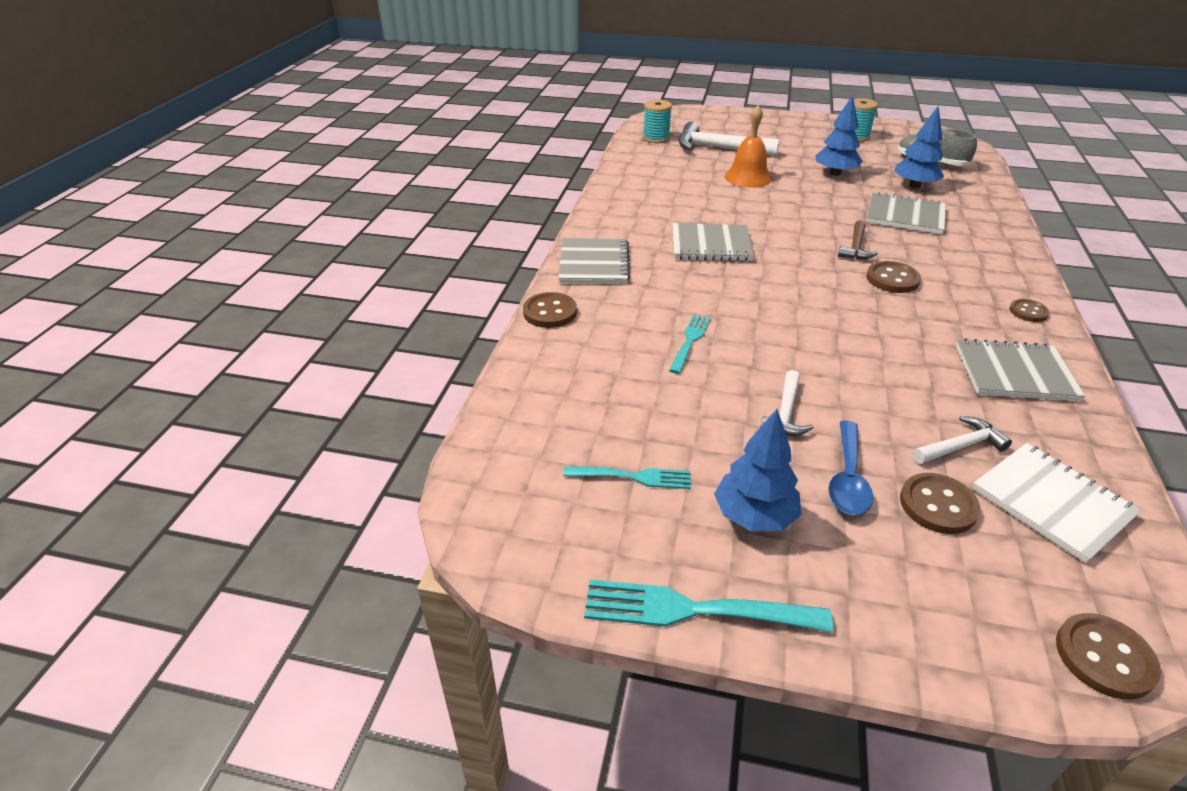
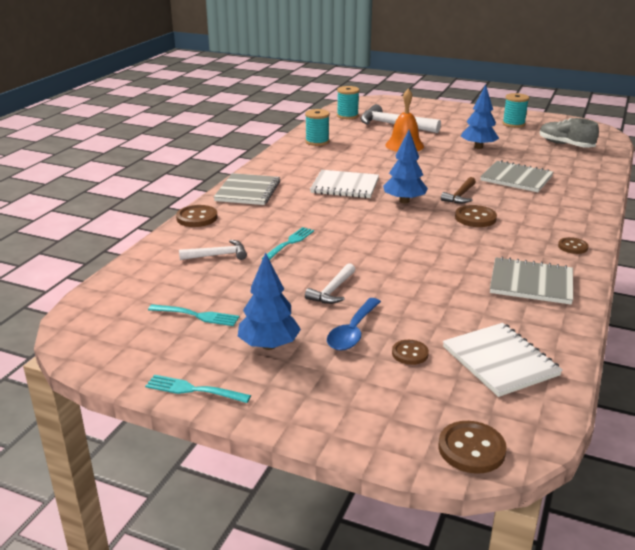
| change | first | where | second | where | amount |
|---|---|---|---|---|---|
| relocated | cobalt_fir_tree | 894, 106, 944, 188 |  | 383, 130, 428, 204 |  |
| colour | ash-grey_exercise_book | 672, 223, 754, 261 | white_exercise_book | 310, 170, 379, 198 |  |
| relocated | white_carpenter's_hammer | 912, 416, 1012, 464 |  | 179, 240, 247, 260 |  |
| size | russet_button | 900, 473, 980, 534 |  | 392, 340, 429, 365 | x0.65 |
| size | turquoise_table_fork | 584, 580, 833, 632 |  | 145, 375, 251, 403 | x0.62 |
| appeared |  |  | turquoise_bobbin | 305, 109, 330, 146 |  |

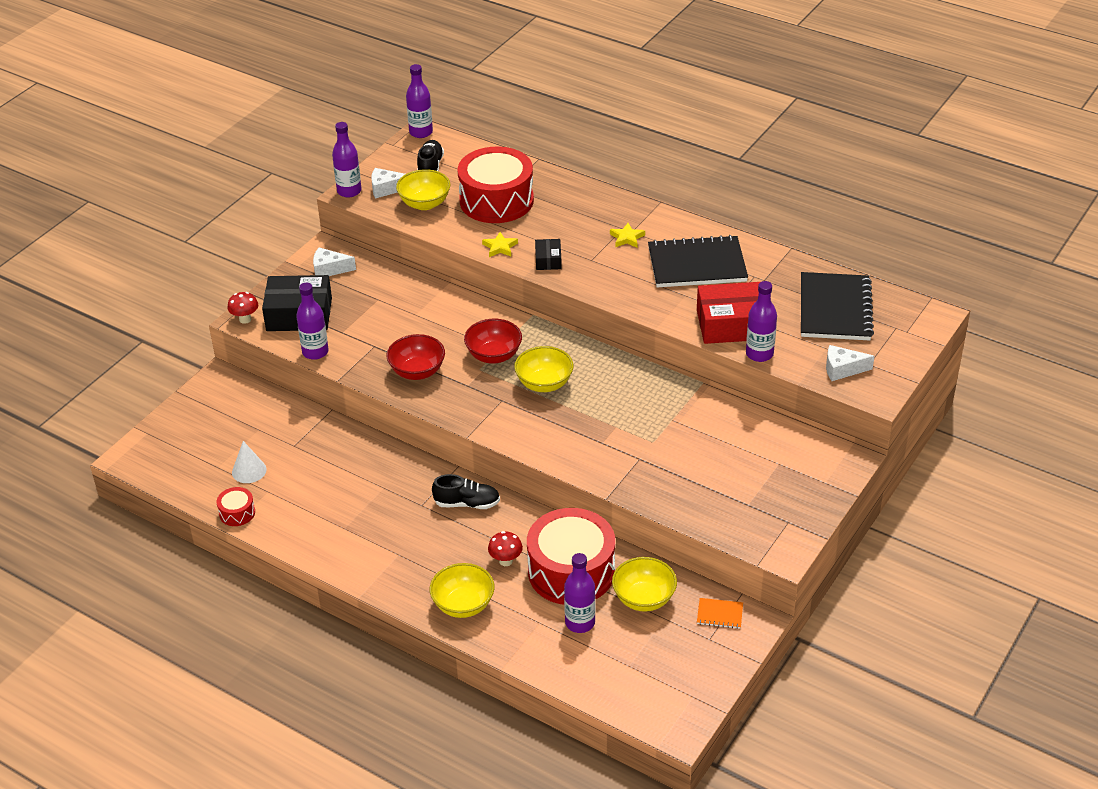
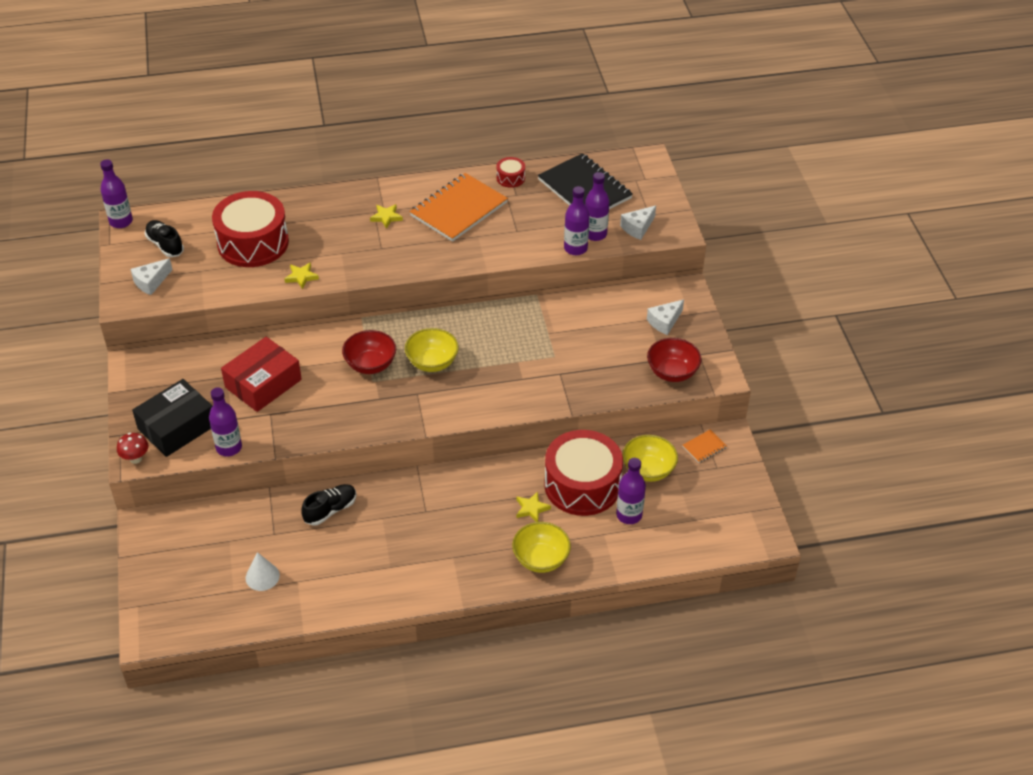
| change | first | where | second | where | amount |
|---|---|---|---|---|---|
| relocated | purple_bottle | 332, 122, 362, 198 |  | 585, 172, 609, 241 |  |
| missing | yellow_bowl | 396, 169, 451, 210 |  |  |  |
| colour | black_exercise_book | 648, 235, 748, 288 | bright_orange_exercise_book | 410, 173, 508, 242 |  |
| missing | black_package | 535, 239, 562, 270 |  |  |  |
| relocated | white_piece_of_cheese | 313, 248, 356, 276 |  | 647, 299, 684, 335 |  |
| relocated | scarlet_package | 697, 282, 760, 344 |  | 221, 337, 302, 412 |  |
| relocated | scarlet_bowl | 387, 334, 445, 380 |  | 647, 338, 702, 382 |  |
| relocated | black_sneaker | 432, 474, 500, 509 |  | 301, 484, 357, 526 |  |
| relocated | scarlet_drum | 217, 487, 255, 526 |  | 496, 157, 525, 188 |  |
| exchanged | scarlet_mushroom | 488, 531, 523, 566 | yellow_five-pointed_star | 517, 491, 551, 522 |  |

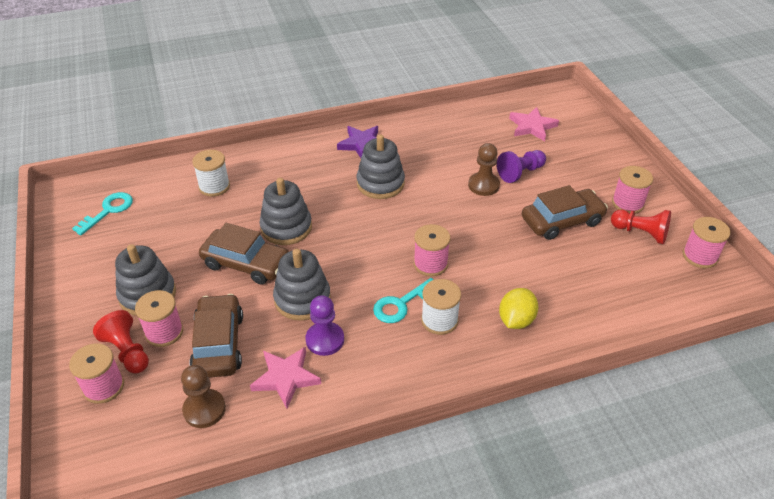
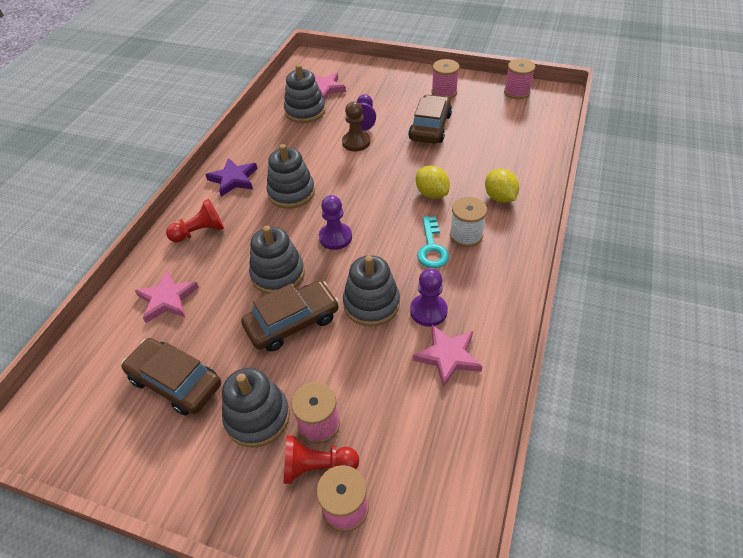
| change | first | where | second | where | amount |
|---|---|---|---|---|---|
| exchanged | white_bobbin | 192, 150, 230, 197 | pink_five-pointed_star | 135, 270, 199, 323 |  |
| missing | turquoise_key | 72, 192, 133, 235 |  |  |  |
| relocated | scarlet_game_pawn | 611, 210, 671, 244 |  | 166, 199, 224, 243 |  |
| missing | pink_bobbin | 414, 224, 450, 276 |  |  |  |
| relocated | russet_toy_car | 189, 294, 243, 378 |  | 122, 338, 221, 416 |  |
| missing | russet_game_pawn | 181, 365, 226, 428 |  |  |  |
| appeared |  |  | ash-grey_stacking_rings | 284, 64, 325, 123 |  |
| appeared |  |  | yellow_toy_lemon | 416, 166, 450, 199 |  |
| appeared |  |  | purple_game_pawn | 319, 195, 352, 250 |  |

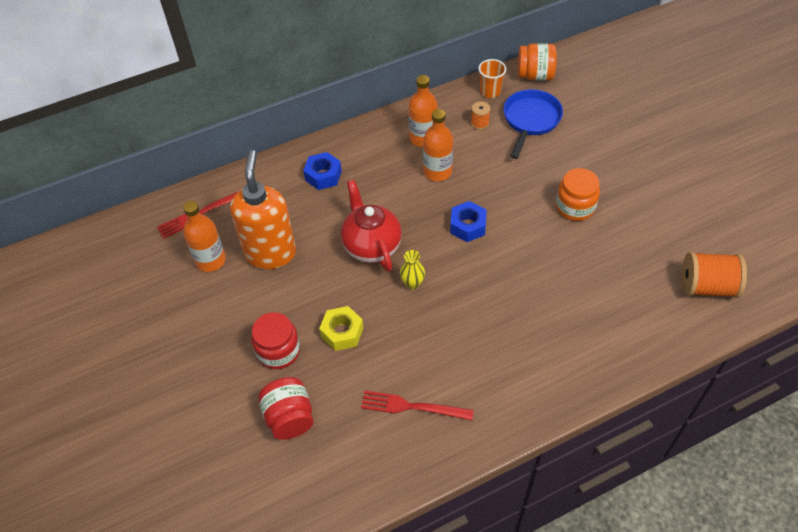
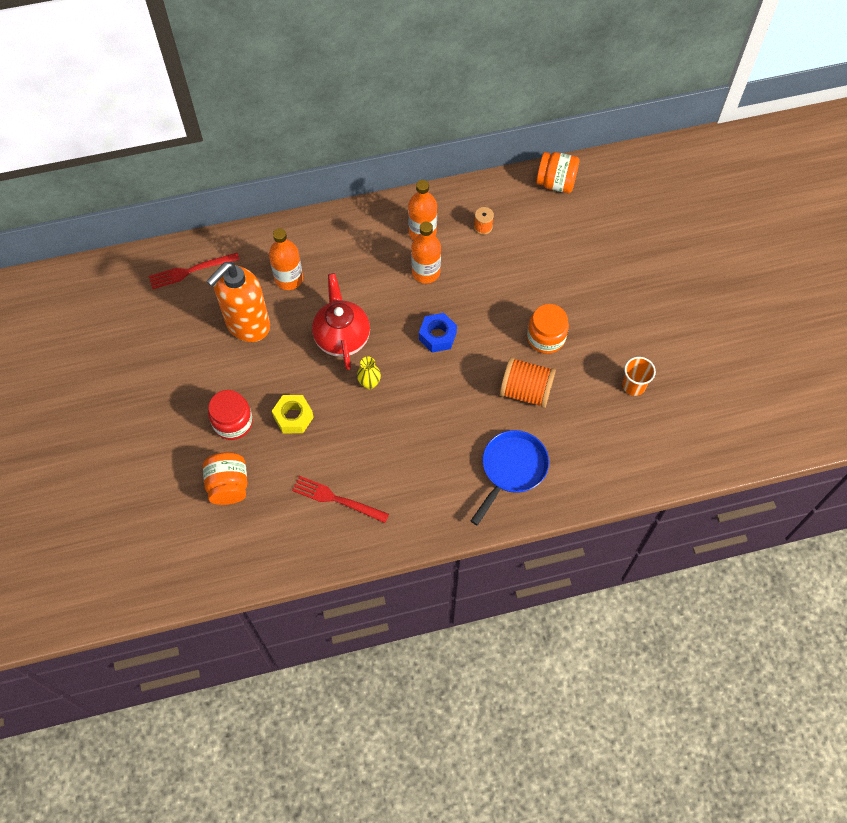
| change | first | where | second | where | amount |
|---|---|---|---|---|---|
| relocated | bright_orange_cup | 478, 59, 506, 98 |  | 622, 357, 656, 396 |  |
| relocated | cobalt_pan | 504, 89, 563, 159 |  | 471, 430, 549, 525 |  |
| spun | bright_orange_soap_pump | 230, 150, 296, 269 |  | 206, 262, 270, 342 | 150 degrees counterclockwise |
| missing | cobalt_hex_nut | 303, 152, 342, 190 |  |  |  |
| relocated | bright_orange_bottle | 183, 201, 226, 272 |  | 269, 228, 303, 290 |  |
| relocated | bright_orange_bobbin | 682, 252, 747, 298 |  | 500, 357, 556, 408 |  |
| colour | scarlet_jar | 258, 377, 314, 440 | bright_orange_jar | 203, 452, 247, 505 |  |

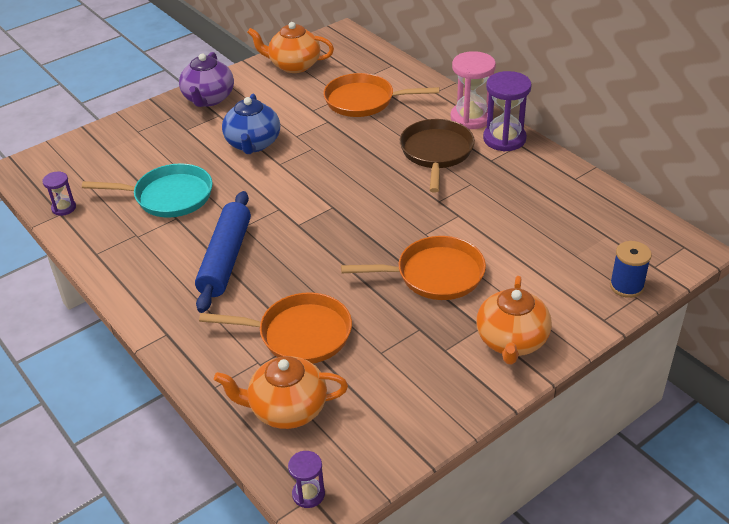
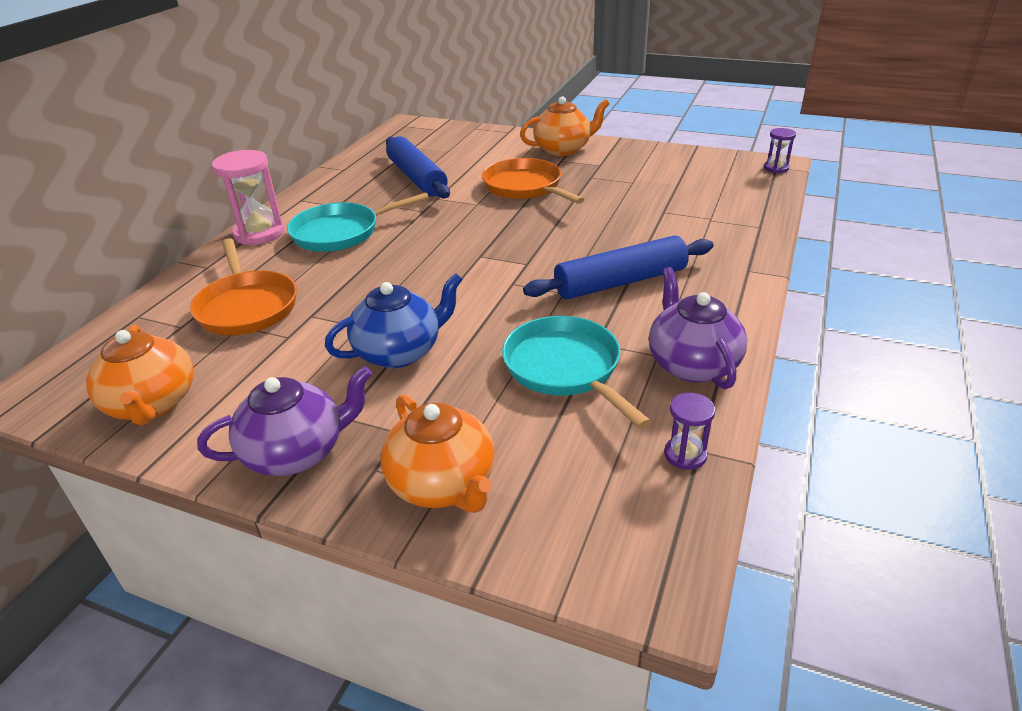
| change | first | where | second | where | amount |
|---|---|---|---|---|---|
| missing | purple_hourglass | 483, 71, 532, 152 |  |  |  |
| colour | russet_pan | 400, 119, 475, 193 | turquoise_pan | 287, 193, 429, 252 |  |
| missing | cobalt_bobbin | 610, 241, 652, 298 |  |  |  |
| missing | bright_orange_pan | 199, 292, 352, 364 |  |  |  |
| relocated | bright_orange_teapot | 214, 356, 348, 429 |  | 380, 394, 494, 513 |  |
| appeared |  |  | cobalt_pastry_roller | 386, 136, 450, 198 |  |
| appeared |  |  | purple_teapot | 649, 267, 747, 389 |  |

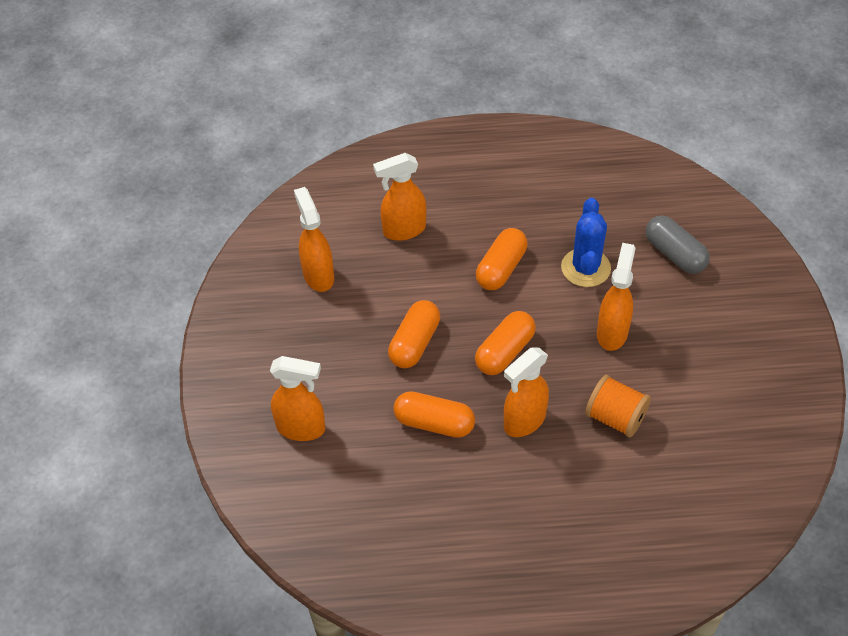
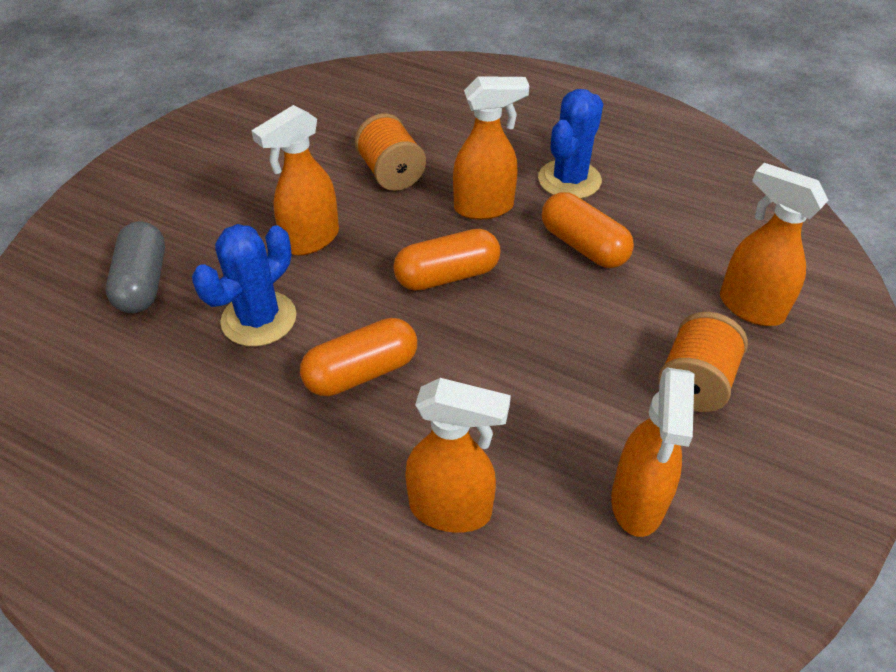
| change | first | where | second | where | amount |
|---|---|---|---|---|---|
| missing | bright_orange_pill_shape | 388, 300, 440, 368 |  |  |  |
| appeared |  |  | cobalt_saguaro_cactus | 538, 89, 603, 199 |  |
| appeared |  |  | bright_orange_bobbin | 658, 312, 748, 412 |  |

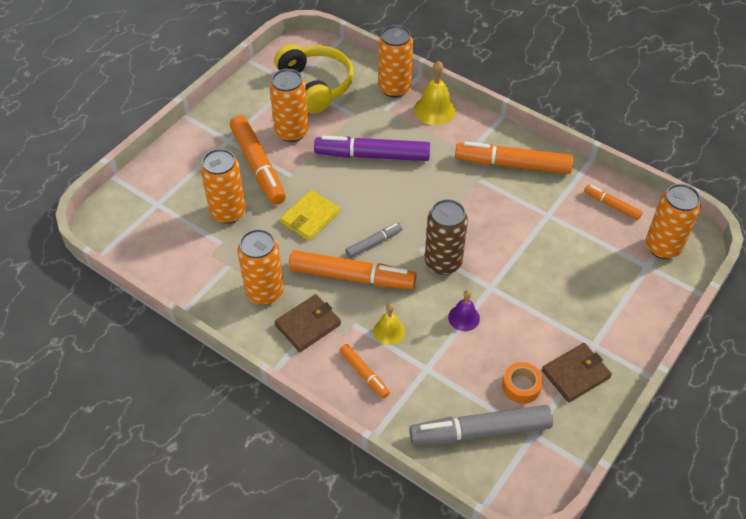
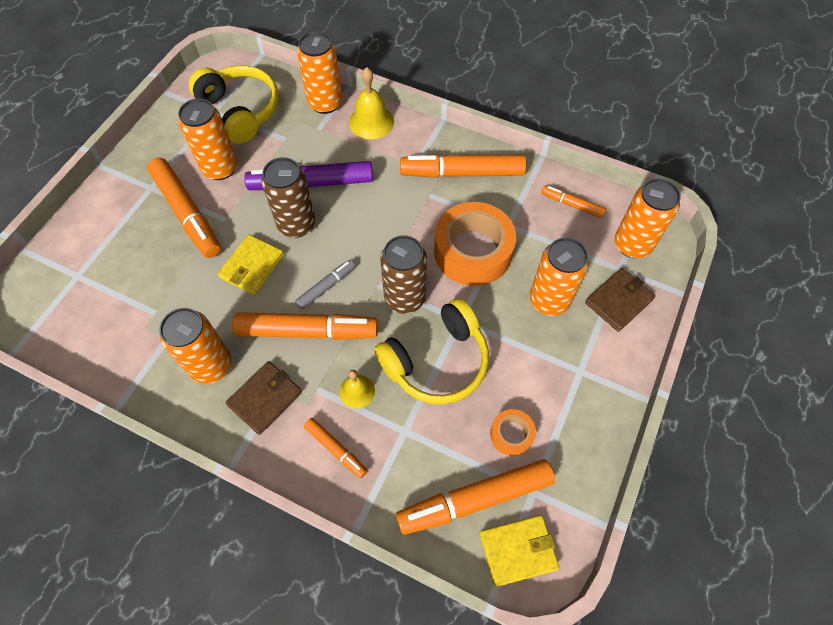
| change | first | where | second | where | amount |
|---|---|---|---|---|---|
| relocated | bright_orange_soda_can | 200, 149, 246, 224 |  | 530, 238, 589, 316 |  |
| exchanged | purple_hand_bell | 448, 290, 480, 331 | yellow_over-ear_headphones | 375, 298, 489, 405 |  |
| relocated | russet_wallet | 542, 343, 612, 403 |  | 585, 268, 656, 332 |  |
| colour | ash-grey_marker_pen | 409, 405, 553, 445 | bright_orange_marker_pen | 396, 459, 555, 535 |  |
| appeared |  |  | russet_soda_can | 261, 157, 315, 238 |  |
| appeared |  |  | bright_orange_sticky_tape | 434, 202, 516, 286 |  |
| appeared |  |  | yellow_wallet | 480, 515, 559, 587 |  |

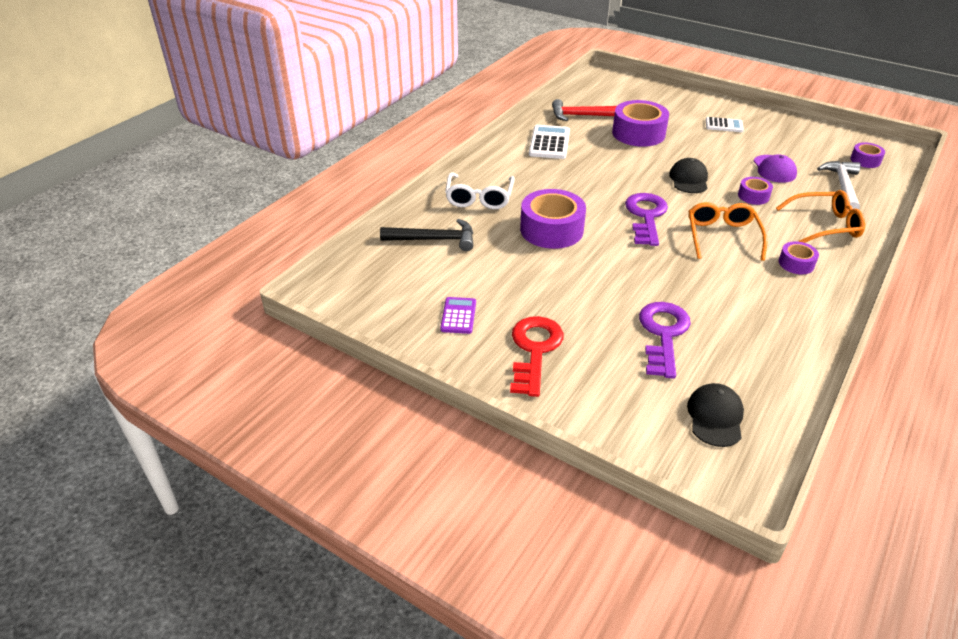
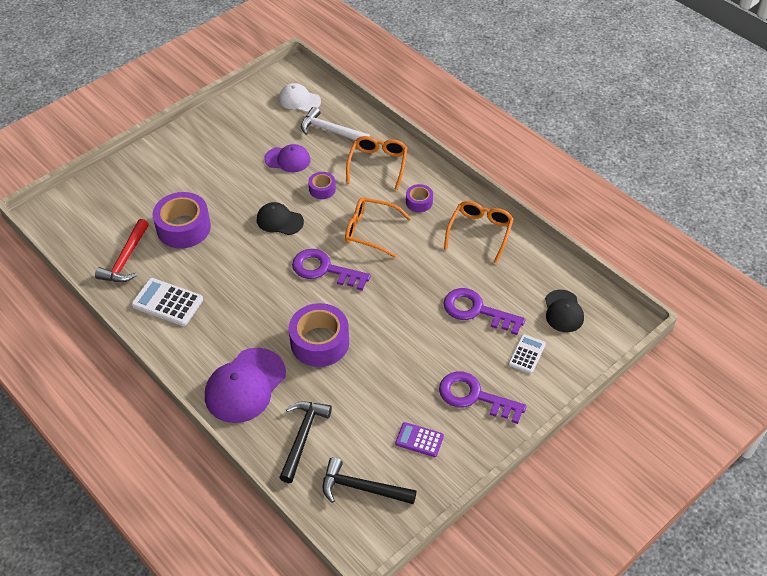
| change | first | where | second | where | amount |
|---|---|---|---|---|---|
| relocated | white_adding_machine | 706, 117, 744, 132 |  | 508, 334, 546, 374 |  |
| exchanged | purple_sticky_tape | 850, 142, 885, 168 | white_baseball_cap | 279, 83, 321, 112 |  |
| exchanged | white_eyeglasses | 445, 172, 515, 209 | purple_baseball_cap | 205, 348, 286, 423 |  |
| colour | scarlet_key | 510, 316, 564, 397 | purple_key | 439, 372, 527, 424 |  |
| spun | black_baseball_cap | 687, 383, 744, 447 |  | 545, 290, 584, 332 | 120 degrees counterclockwise |
| appeared |  |  | bright_orange_eyeglasses | 444, 201, 514, 263 |  |
| appeared |  |  | black_carpenter's_hammer | 322, 457, 417, 504 |  |

